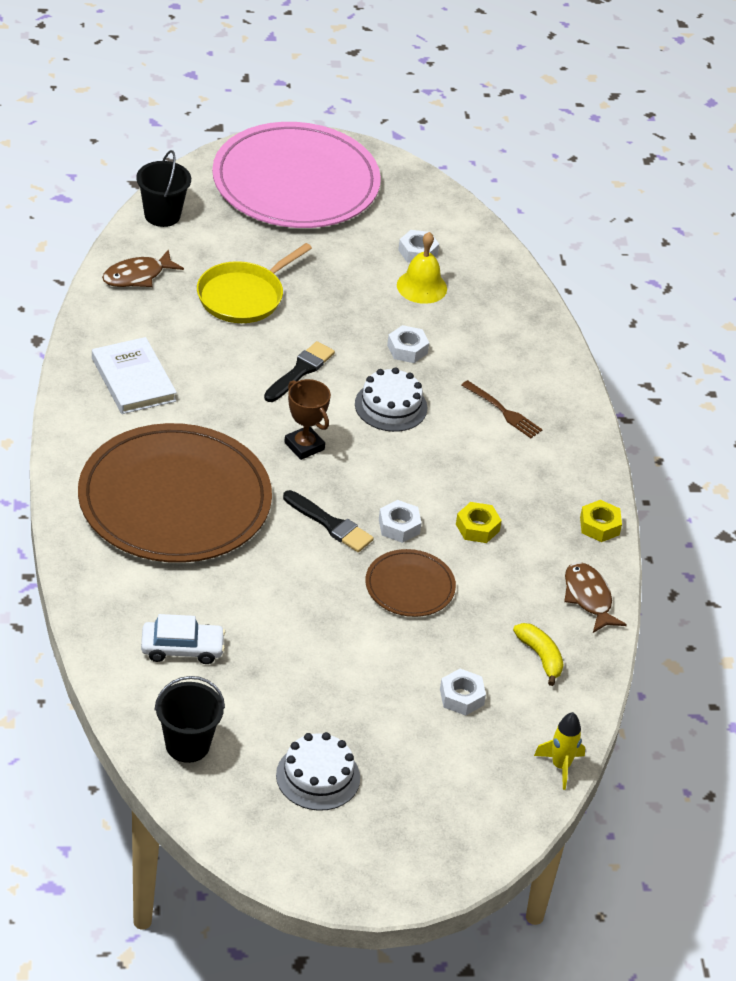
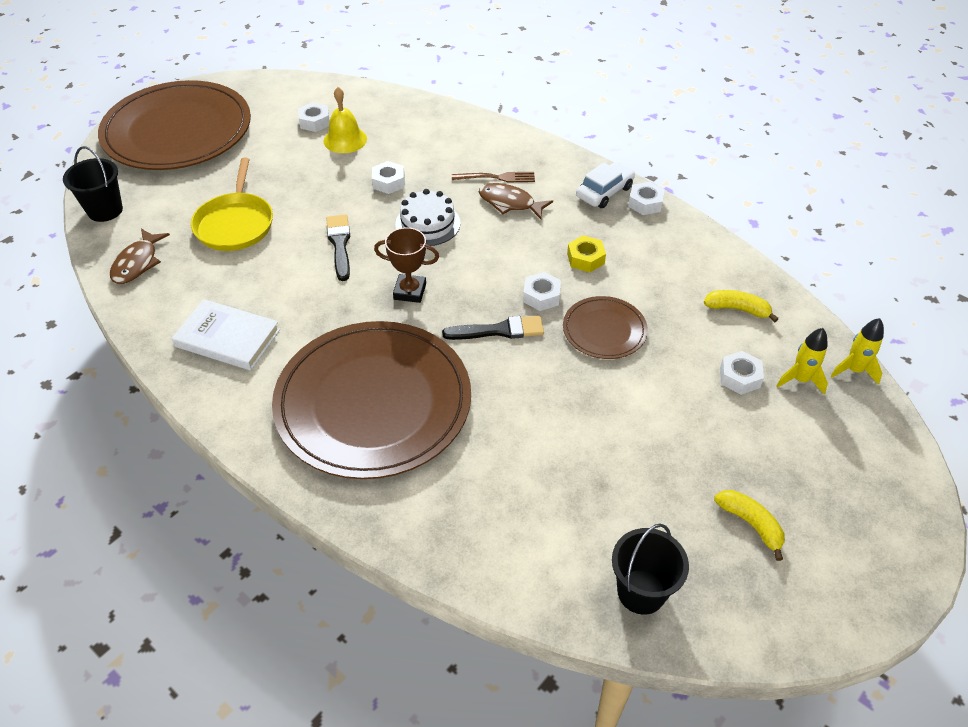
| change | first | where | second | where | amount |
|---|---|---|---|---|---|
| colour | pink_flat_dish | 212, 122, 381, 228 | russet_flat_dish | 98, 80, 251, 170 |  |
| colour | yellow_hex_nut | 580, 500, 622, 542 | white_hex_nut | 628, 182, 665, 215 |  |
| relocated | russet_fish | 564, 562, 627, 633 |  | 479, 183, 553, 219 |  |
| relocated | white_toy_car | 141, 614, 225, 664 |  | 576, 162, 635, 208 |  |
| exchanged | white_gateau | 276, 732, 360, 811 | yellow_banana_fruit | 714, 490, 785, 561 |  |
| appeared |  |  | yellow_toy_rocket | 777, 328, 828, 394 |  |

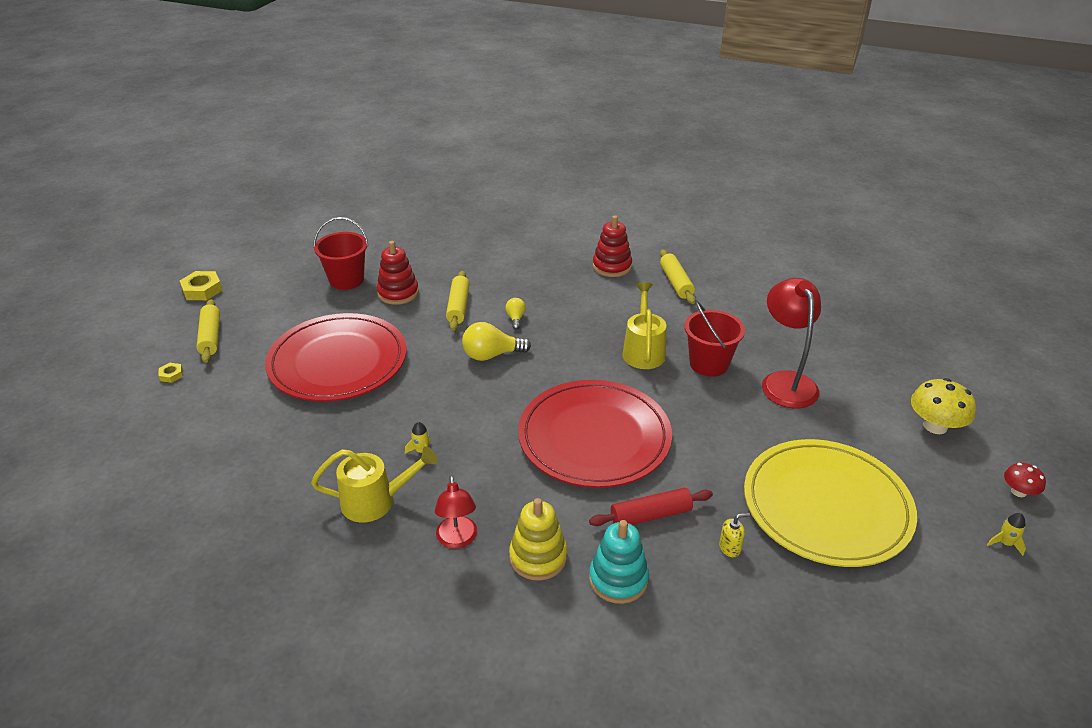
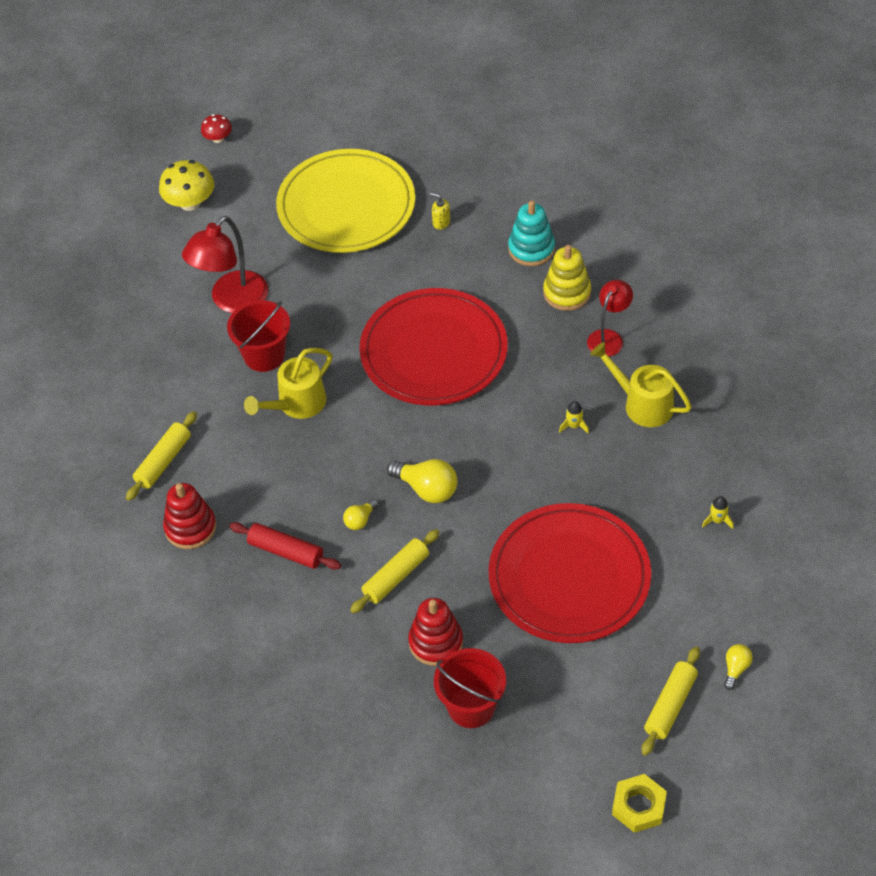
| change | first | where | second | where | amount |
|---|---|---|---|---|---|
| exchanged | yellow_hex_nut | 158, 363, 183, 383 | yellow_bulb | 724, 644, 753, 690 |  |
| relocated | scarlet_pastry_roller | 589, 488, 713, 526 |  | 230, 522, 341, 570 |  |
| relocated | yellow_toy_rocket | 987, 513, 1026, 556 |  | 702, 496, 733, 529 |  |

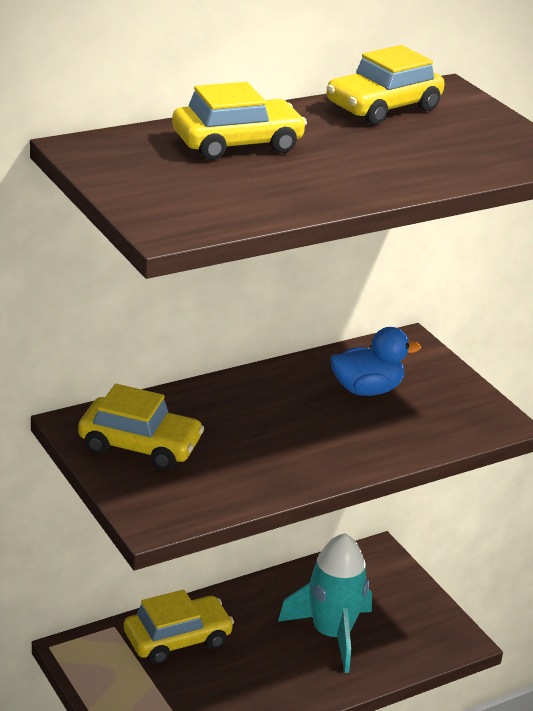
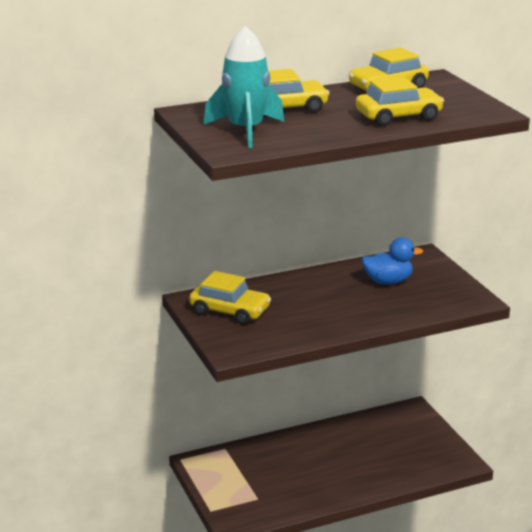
| change | first | where | second | where | amount |
|---|---|---|---|---|---|
| relocated | turquoise_toy_rocket | 278, 533, 372, 673 |  | 203, 26, 284, 148 |  |
| relocated | yellow_toy_car | 124, 590, 234, 665 |  | 356, 77, 444, 126 |  |

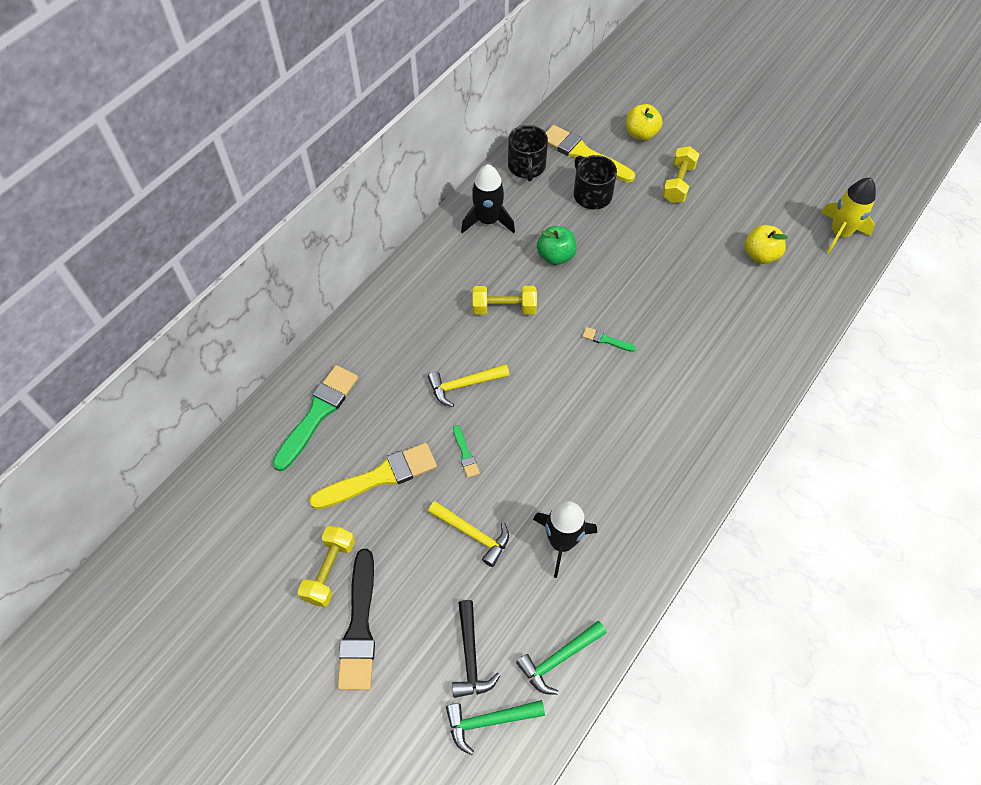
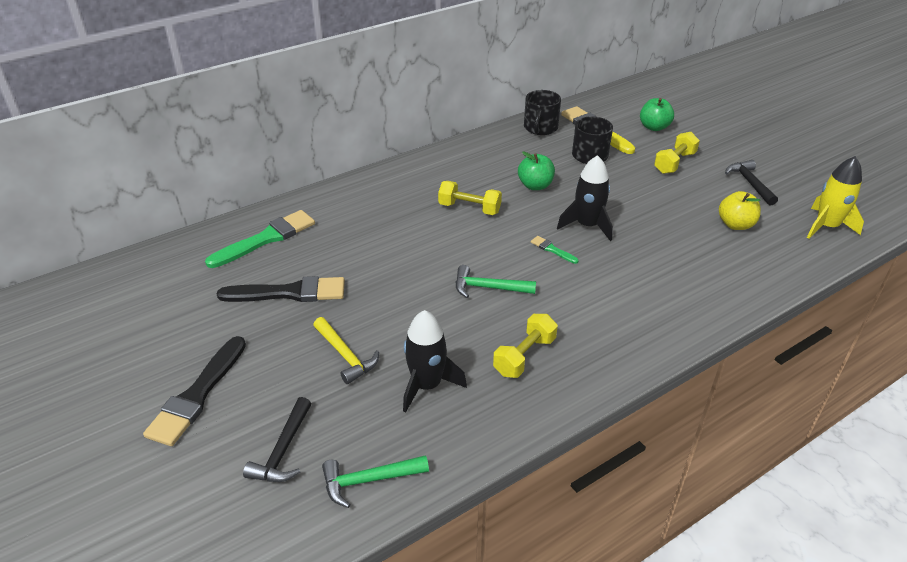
| change | first | where | second | where | amount |
|---|---|---|---|---|---|
| colour | yellow_toy_apple | 626, 104, 663, 141 | emerald_toy_apple | 640, 98, 674, 131 |  |
| relocated | black_toy_rocket | 461, 164, 515, 234 |  | 557, 155, 613, 241 |  |
| missing | yellow_carpenter's_hammer | 428, 364, 509, 407 |  |  |  |
| missing | emerald_paint_brush | 453, 425, 480, 478 |  |  |  |
| colour | yellow_paint_brush | 309, 443, 437, 509 | black_paint_brush | 217, 276, 345, 302 |  |
| relocated | yellow_hand_weight | 298, 526, 355, 607 |  | 493, 314, 558, 378 |  |
| relocated | emerald_carpenter's_hammer | 446, 700, 545, 755 |  | 456, 265, 536, 298 |  |
| appeared |  |  | black_carpenter's_hammer | 725, 160, 778, 206 |  |

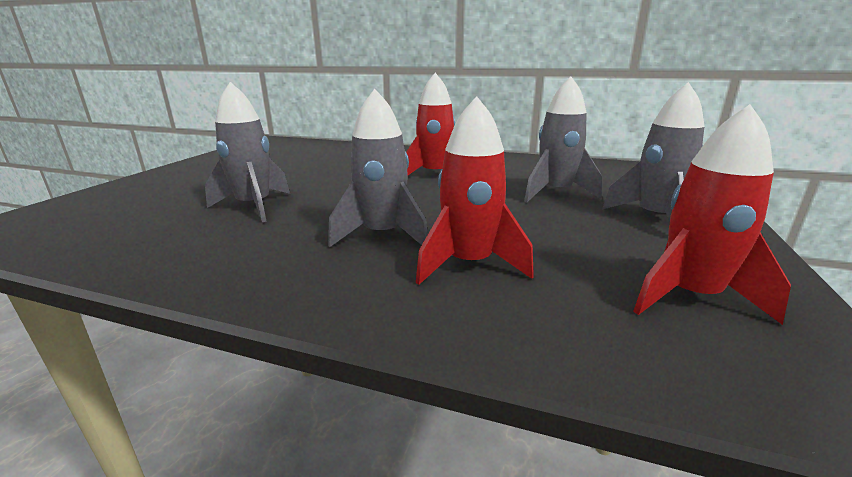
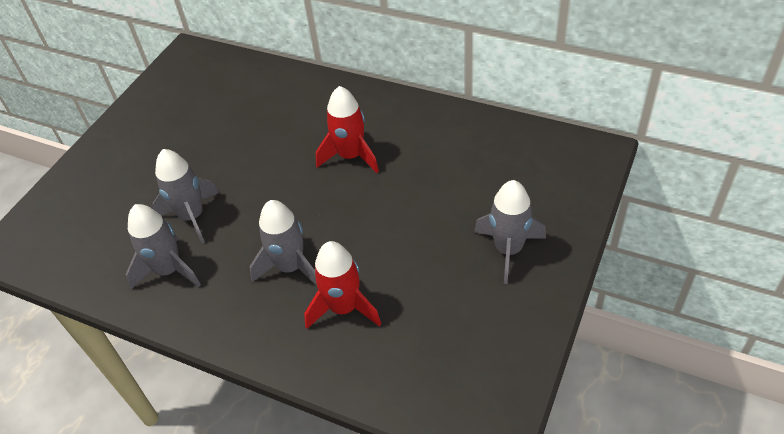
| change | first | where | second | where | amount |
|---|---|---|---|---|---|
| relocated | ash-grey_toy_rocket | 524, 77, 602, 202 |  | 126, 204, 201, 290 |  |
| missing | scarlet_toy_rocket | 633, 104, 791, 325 |  |  |  |

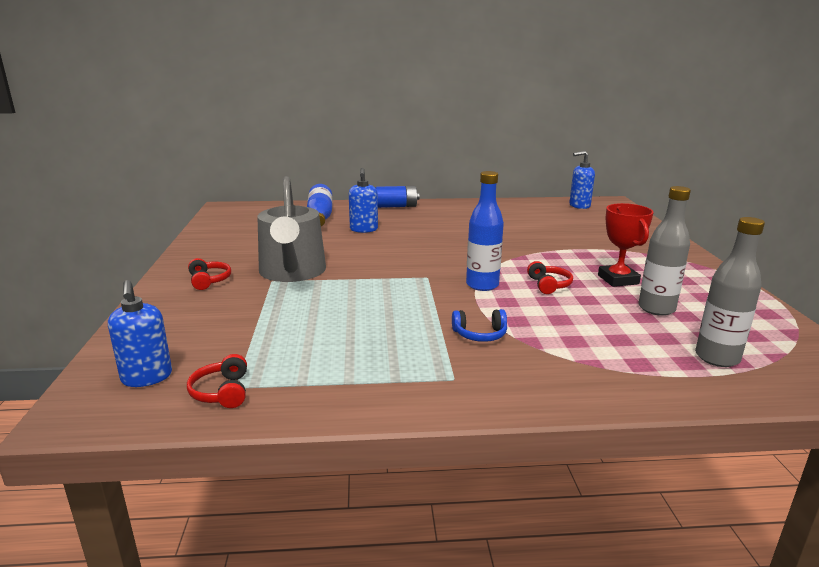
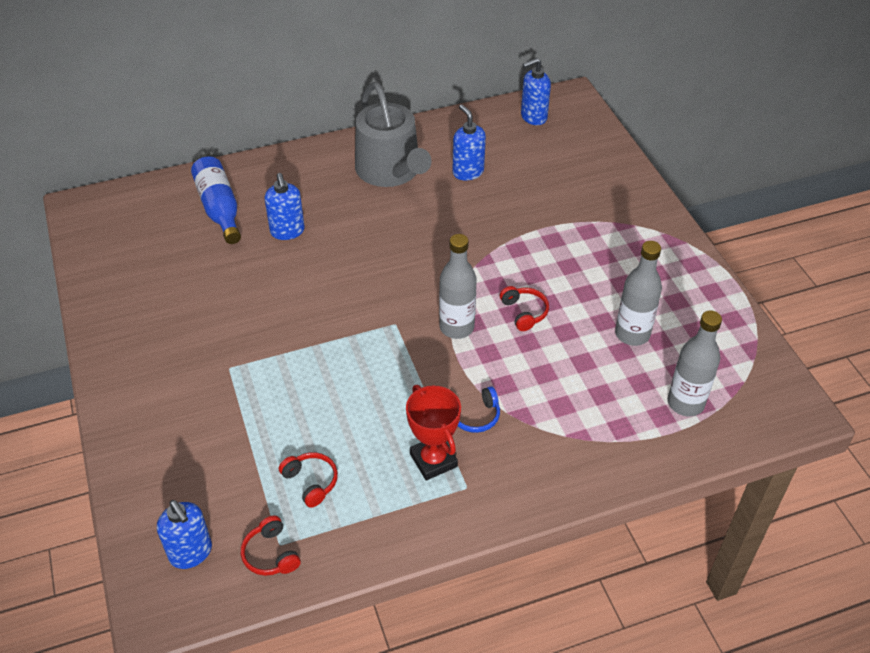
| change | first | where | second | where | amount |
|---|---|---|---|---|---|
| colour | cobalt_bottle | 466, 171, 504, 291 | ash-grey_bottle | 439, 234, 477, 339 |  |
| relocated | ash-grey_watering_pot | 257, 176, 326, 282 |  | 355, 82, 432, 187 |  |
| missing | cobalt_battery | 376, 186, 419, 208 |  |  |  |
| relocated | scarlet_trophy | 598, 203, 654, 287 |  | 406, 385, 461, 480 |  |
| relocated | scarlet_over-ear_headphones | 188, 258, 231, 290 |  | 279, 452, 338, 508 |  |
| appeared |  |  | cobalt_soap_pump | 453, 104, 486, 181 |  |

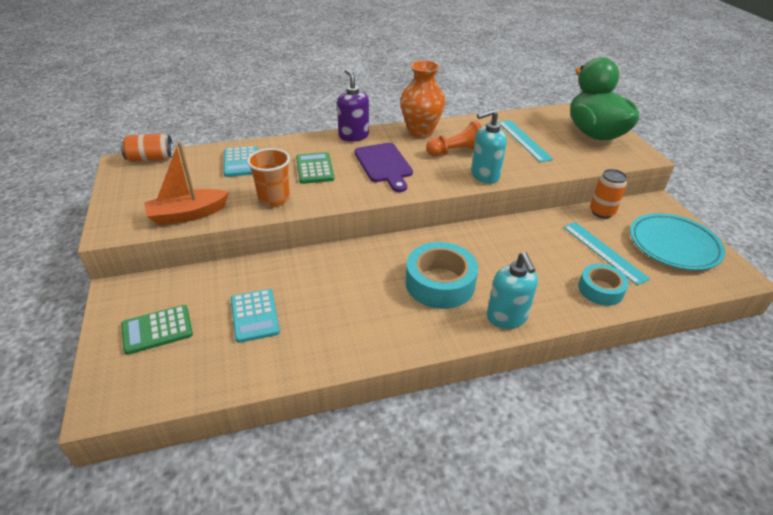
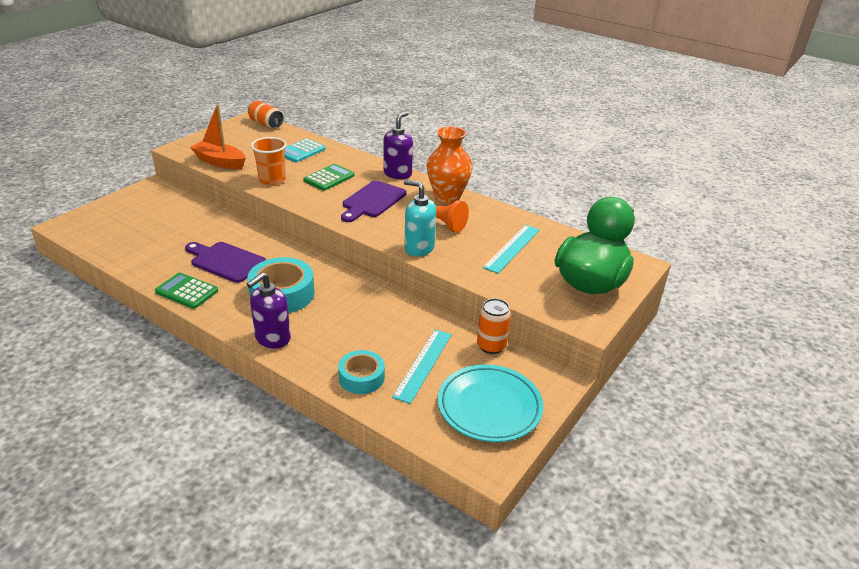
| change | first | where | second | where | amount |
|---|---|---|---|---|---|
| colour | turquoise_soap_pump | 487, 252, 538, 329 | purple_soap_pump | 247, 272, 291, 348 |  |
| missing | turquoise_adding_machine | 231, 289, 280, 343 |  |  |  |
| relocated | emerald_adding_machine | 121, 305, 193, 355 |  | 155, 272, 218, 309 |  |
| appeared |  |  | purple_bread_board | 185, 242, 266, 283 |  |

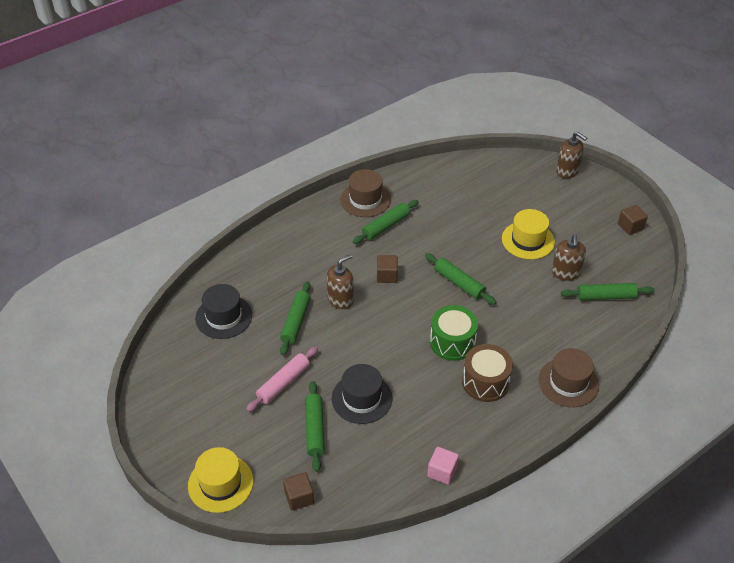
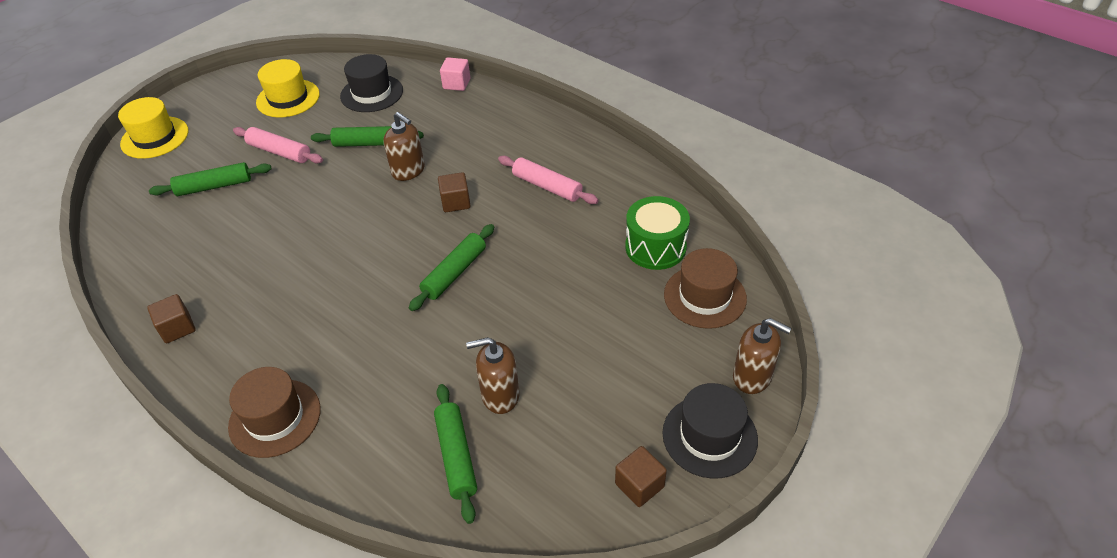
| change | first | where | second | where | amount |
|---|---|---|---|---|---|
| spun | russet_soap_pump | 556, 132, 587, 178 |  | 733, 318, 792, 394 | 90 degrees counterclockwise |
| relocated | russet_tall_hat | 340, 169, 391, 217 |  | 664, 248, 747, 329 |  |
| colour | emerald_pastry_roller | 353, 200, 419, 244 | pink_pastry_roller | 498, 156, 598, 204 |  |
| relocated | yellow_tall_hat | 502, 209, 555, 259 |  | 256, 59, 320, 117 |  |
| relocated | emerald_drum | 430, 305, 478, 361 |  | 625, 196, 690, 270 |  |
| missing | russet_drum | 462, 344, 513, 402 |  |  |  |
| relocated | black_tall_hat | 332, 364, 392, 424 |  | 662, 383, 758, 479 |  |
| relocated | pink_solid_cube | 427, 447, 459, 485 |  | 440, 57, 470, 91 |  |
| relocated | russet_solid_cube | 283, 472, 314, 511 |  | 147, 294, 196, 344 |  |

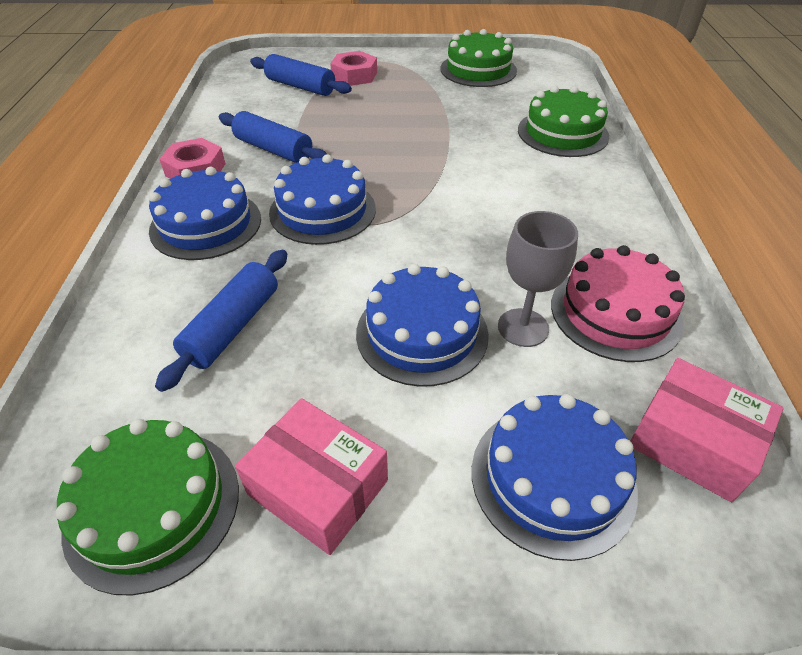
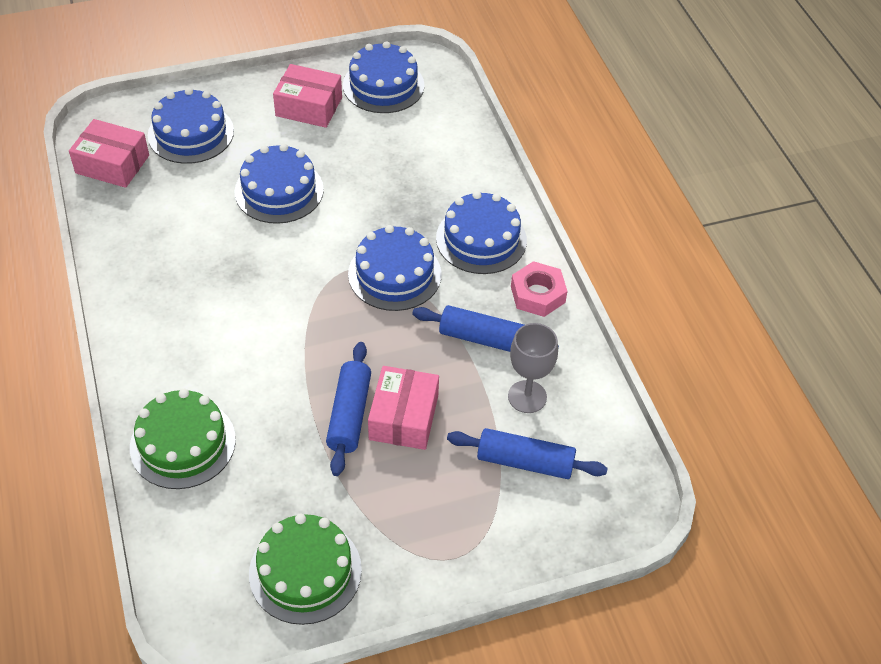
| change | first | where | second | where | amount |
|---|---|---|---|---|---|
| missing | pink_hex_nut | 330, 51, 377, 86 |  |  |  |
| relocated | ash-grey_wine_glass | 498, 211, 578, 347 |  | 508, 323, 558, 413 |  |
| missing | pink_gateau | 551, 245, 685, 362 |  |  |  |
| relocated | cobalt_pastry_roller | 155, 250, 287, 392 |  | 326, 342, 371, 476 |  |
| colour | emerald_gateau | 56, 419, 239, 596 | cobalt_gateau | 343, 41, 425, 113 |  |
| appeared |  |  | pink_package | 368, 366, 439, 450 |  |

